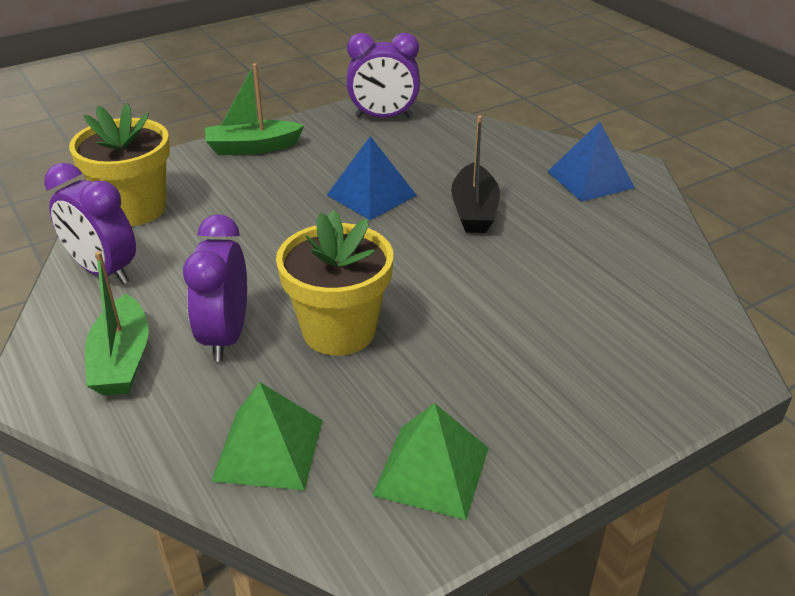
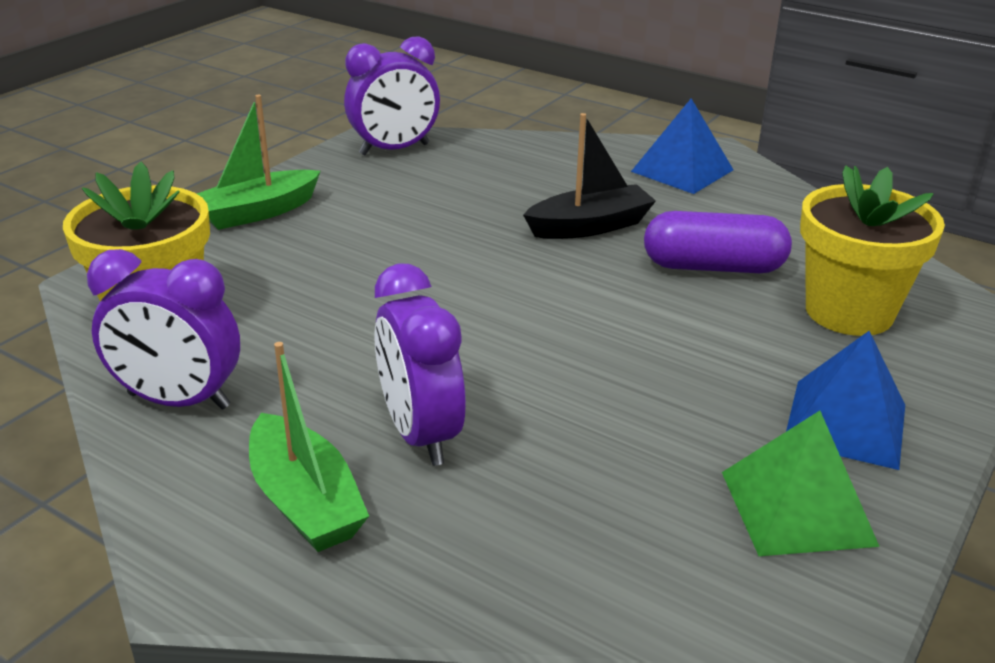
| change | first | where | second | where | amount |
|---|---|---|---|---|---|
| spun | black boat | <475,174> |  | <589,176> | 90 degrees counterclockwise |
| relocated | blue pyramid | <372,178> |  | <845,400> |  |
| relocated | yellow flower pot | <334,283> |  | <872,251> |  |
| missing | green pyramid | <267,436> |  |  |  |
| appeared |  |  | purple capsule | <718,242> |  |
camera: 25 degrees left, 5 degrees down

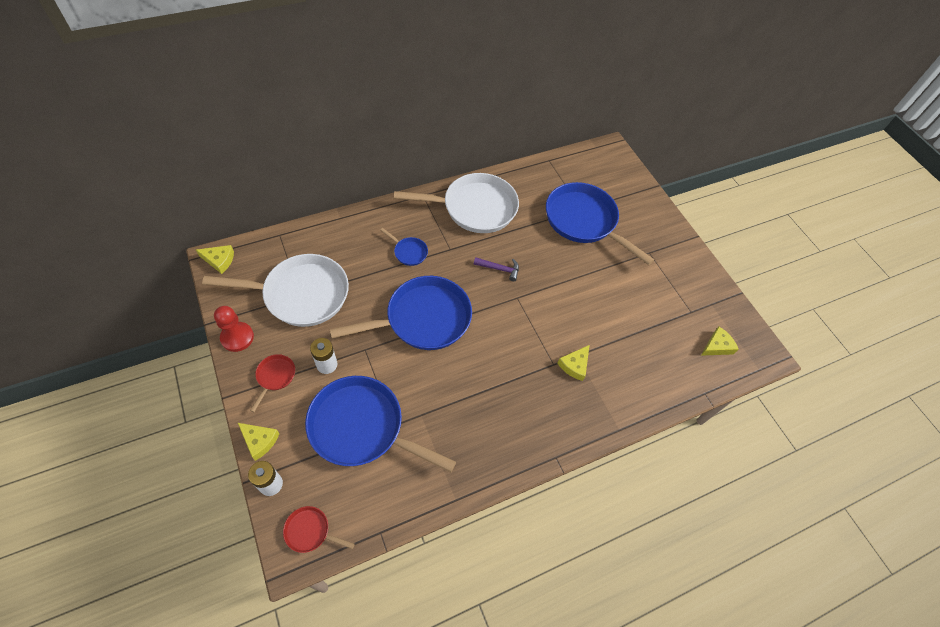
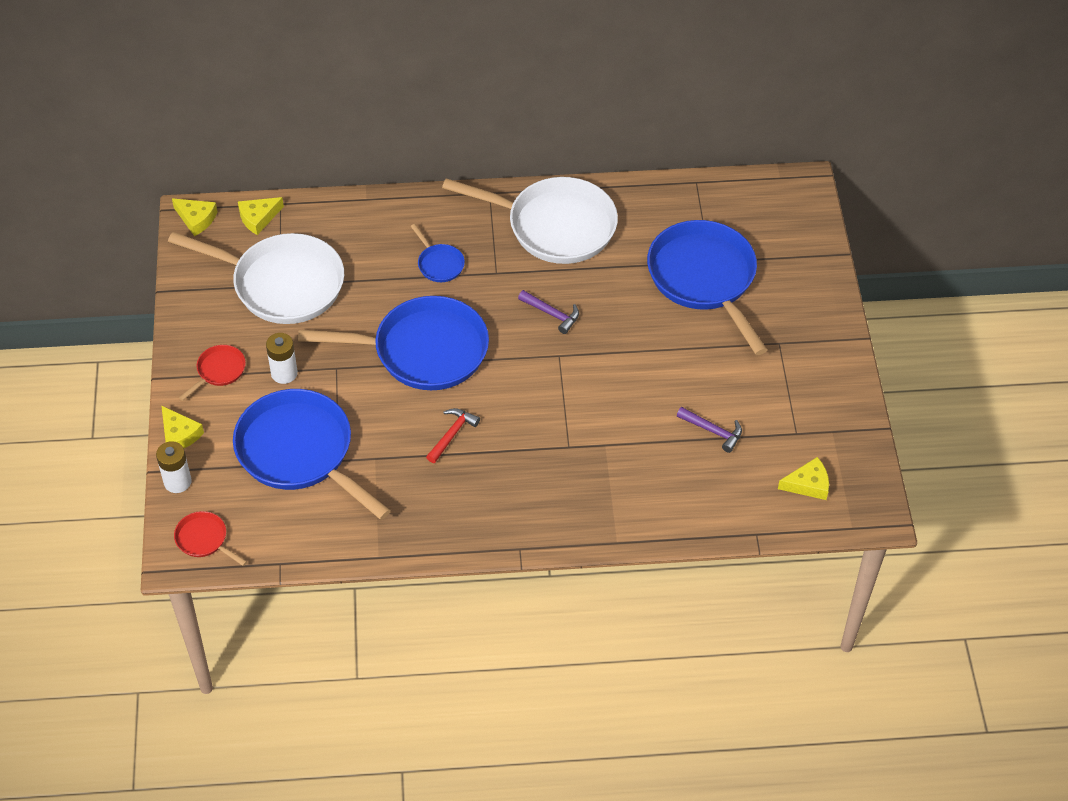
| change | first | where | second | where | amount |
|---|---|---|---|---|---|
| missing | red pawn | <234,329> |  |  |  |
| relocated | yellow cheese | <573,363> |  | <261,216> |  |
| appeared |  |  | purple hammer | <709,430> |  |
| appeared |  |  | red hammer | <453,435> |  |
camera: 25 degrees right, 5 degrees down

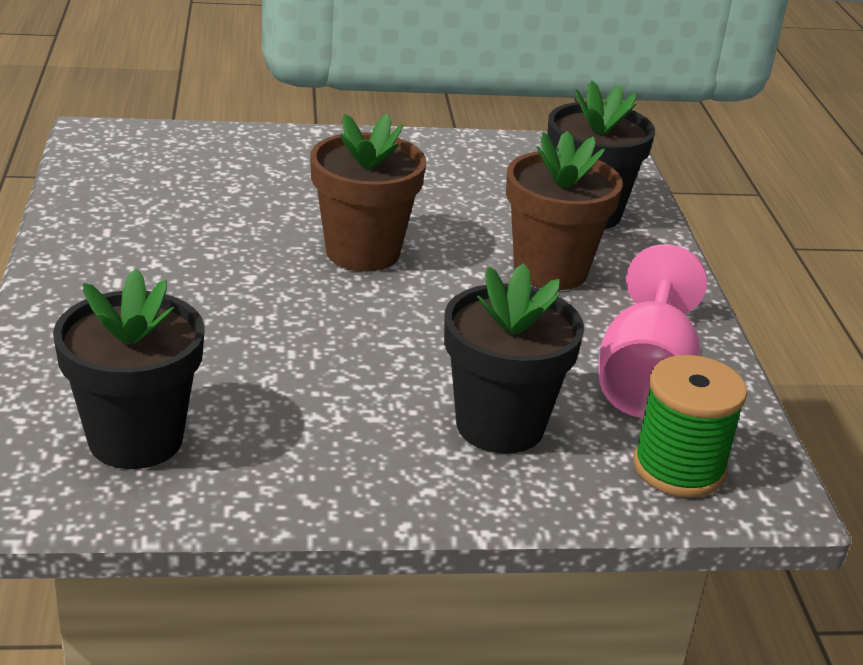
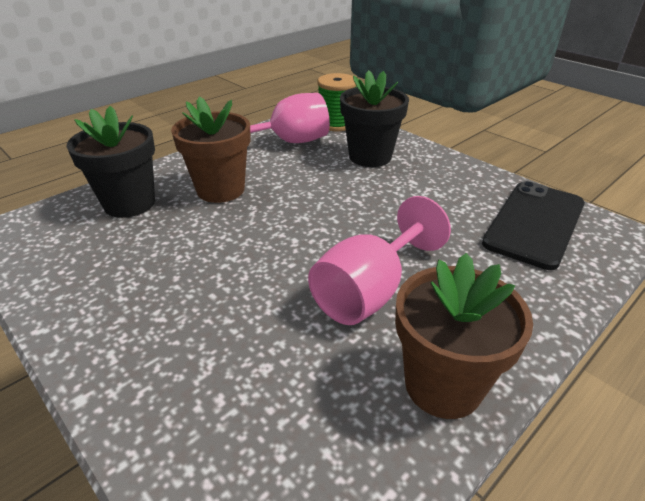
| change | first | where | second | where | amount |
|---|---|---|---|---|---|
| relocated | brown flower pot | <368,192> |  | <464,336> |  |
| exchanged | black flower pot | <129,369> | black phone | <533,225> |  |
| appeared |  |  | pink goblet | <379,260> |  |
camera: 125 degrees left, 5 degrees up

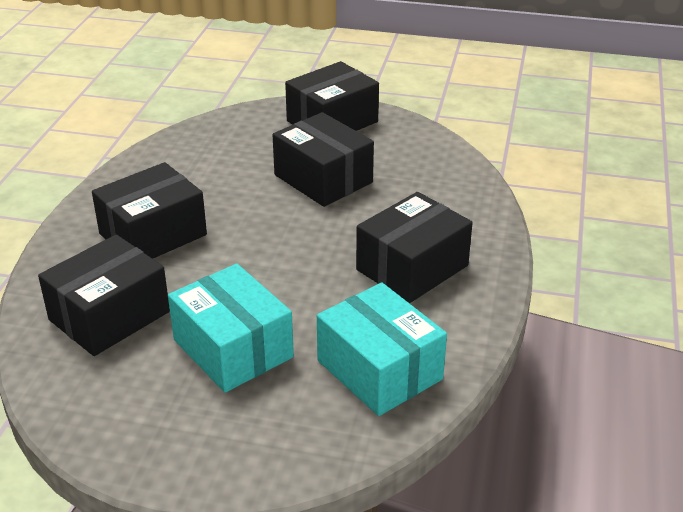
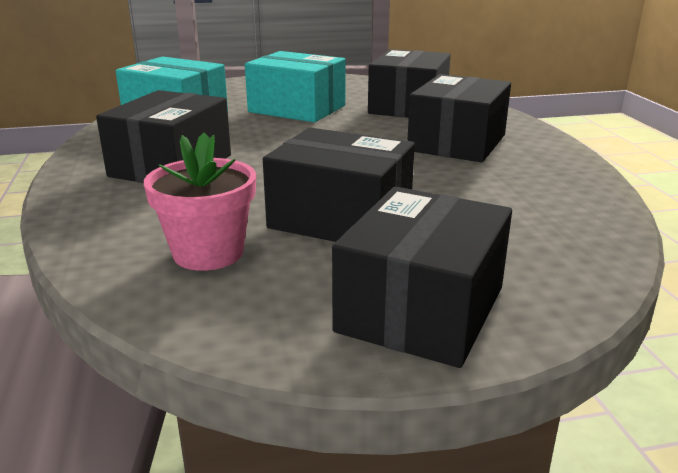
| change | first | where | second | where | amount |
|---|---|---|---|---|---|
| appeared |  |  | pink flower pot | <200,202> |  |
camera: 155 degrees right, 10 degrees down

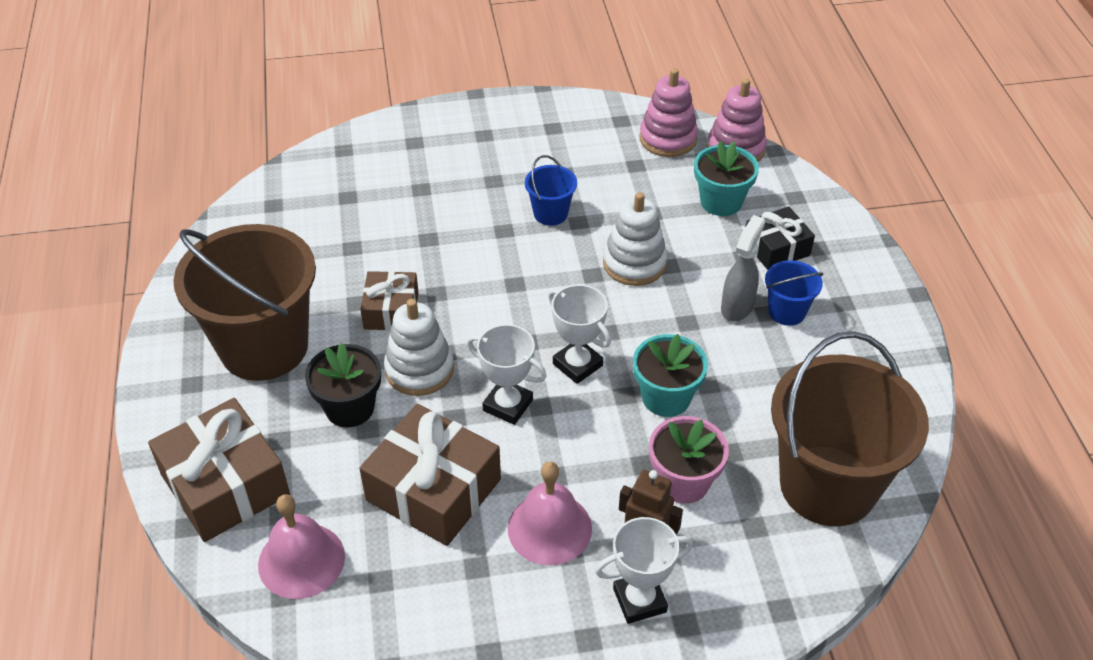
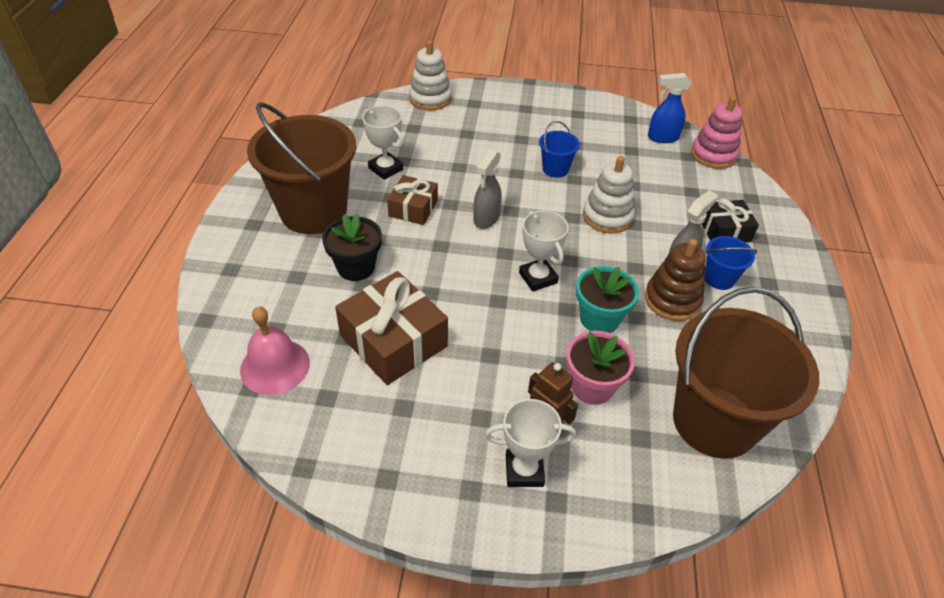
| change | first | where | second | where | amount |
|---|---|---|---|---|---|
| exchanged | pink stacking toy | <668,112> | blue spray bottle | <669,108> |  |
| missing | turquoise flower pot | <726,178> |  |  |  |
| relocated | white stacking toy | <419,347> |  | <430,75> |  |
| relocated | white trophy | <507,374> |  | <383,143> |  |
| missing | brown gift | <219,470> |  |  |  |
| missing | pink bell | <550,513> |  |  |  |
| appeared |  |  | grey spray bottle | <487,189> |  |
| appeared |  |  | brown stacking toy | <675,280> |  |
camera: 15 degrees right, 0 degrees up

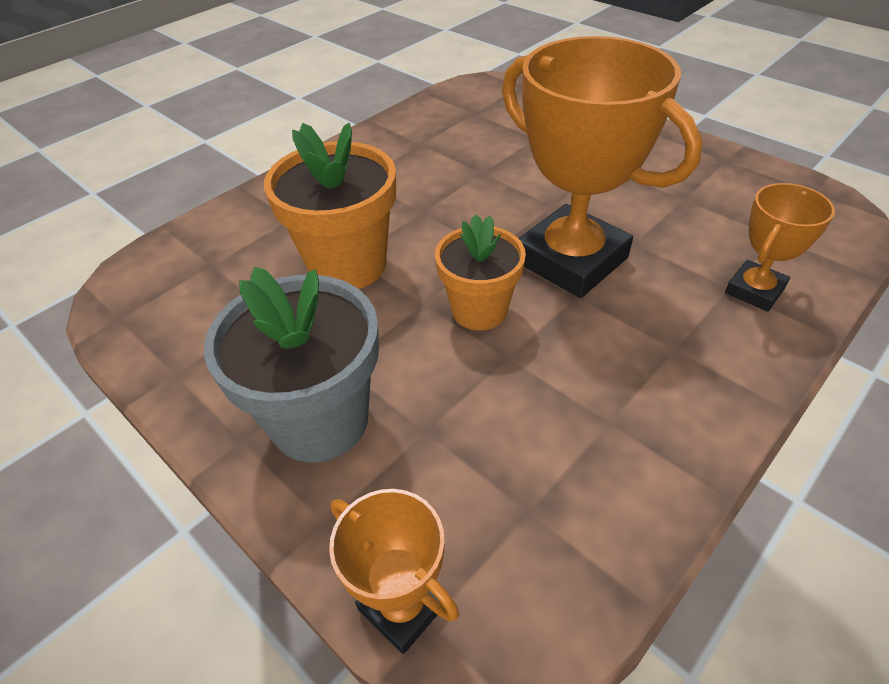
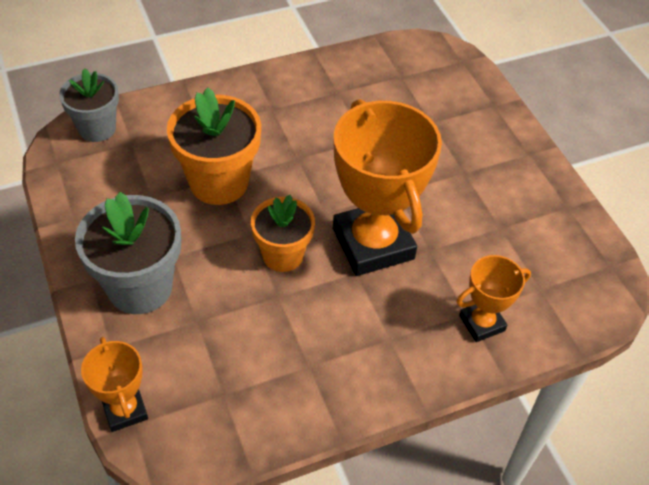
| change | first | where | second | where | amount |
|---|---|---|---|---|---|
| appeared |  |  | grey flower pot | <89,105> |  |
camera: 20 degrees right, 5 degrees up

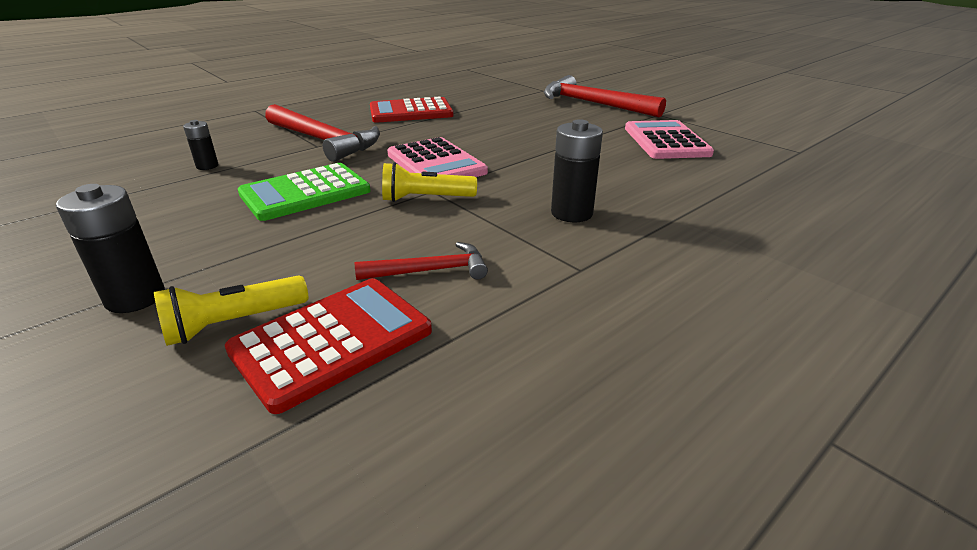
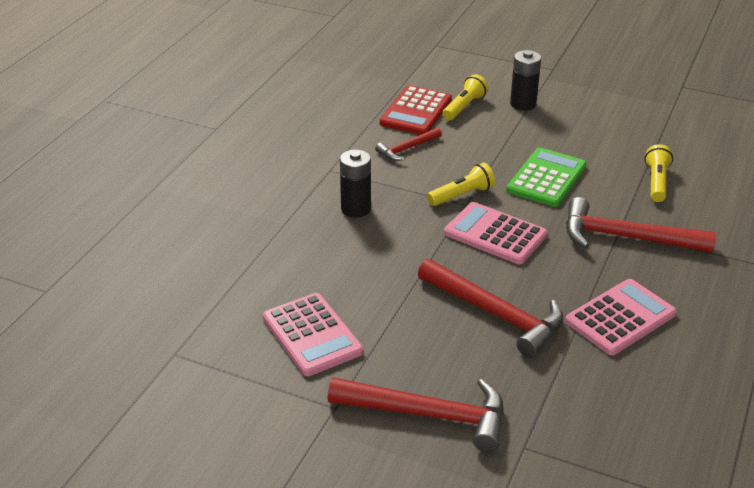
| change | first | where | second | where | amount |
|---|---|---|---|---|---|
| colour | red calculator | <411,110> | pink calculator | <621,317> |  |
| exchanged | black battery | <201,145> | yellow flashlight | <659,173> |  |
| appeared |  |  | red hammer | <491,308> |  |
camera: 155 degrees right, 5 degrees up

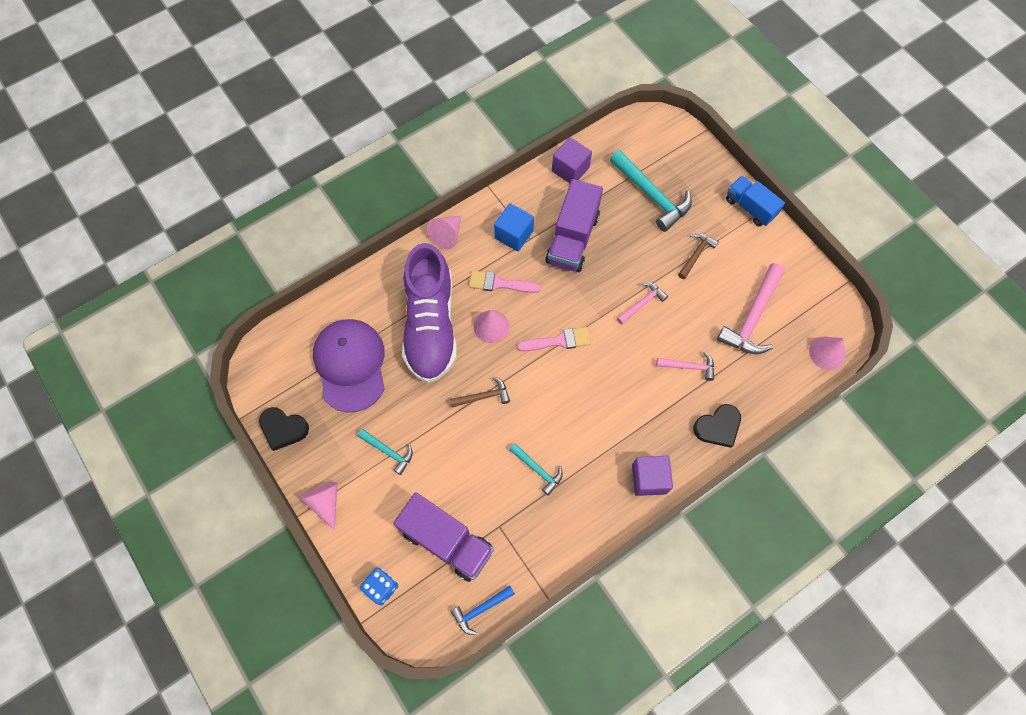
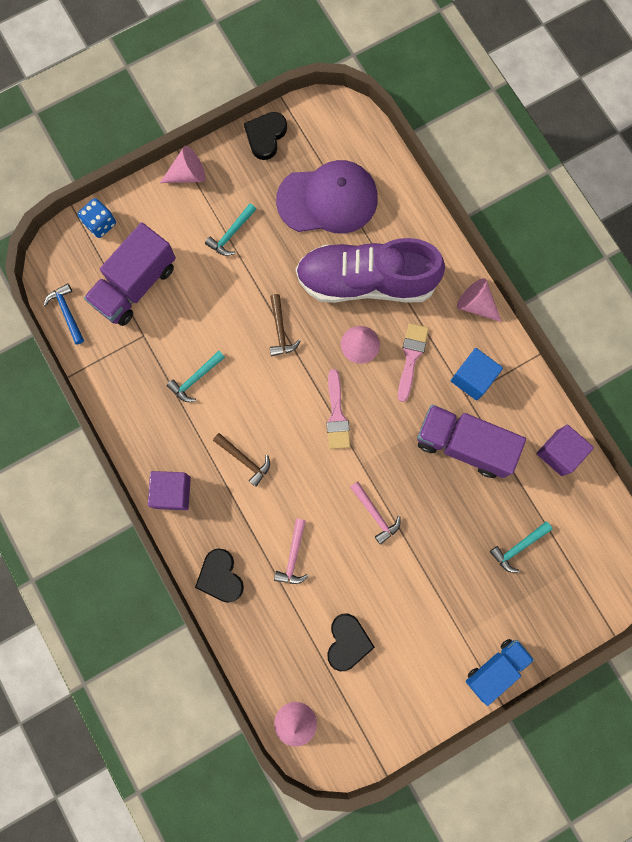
| change | first | where | second | where | amount |
|---|---|---|---|---|---|
| size | turquoise hammer | <651,191> |  | <521,547> | x0.55 |
| relocated | brown hammer | <698,256> |  | <241,460> |  |
| exchanged | pink hammer | <751,308> | black heart | <351,642> |  |
camera: 95 degrees right, 10 degrees up

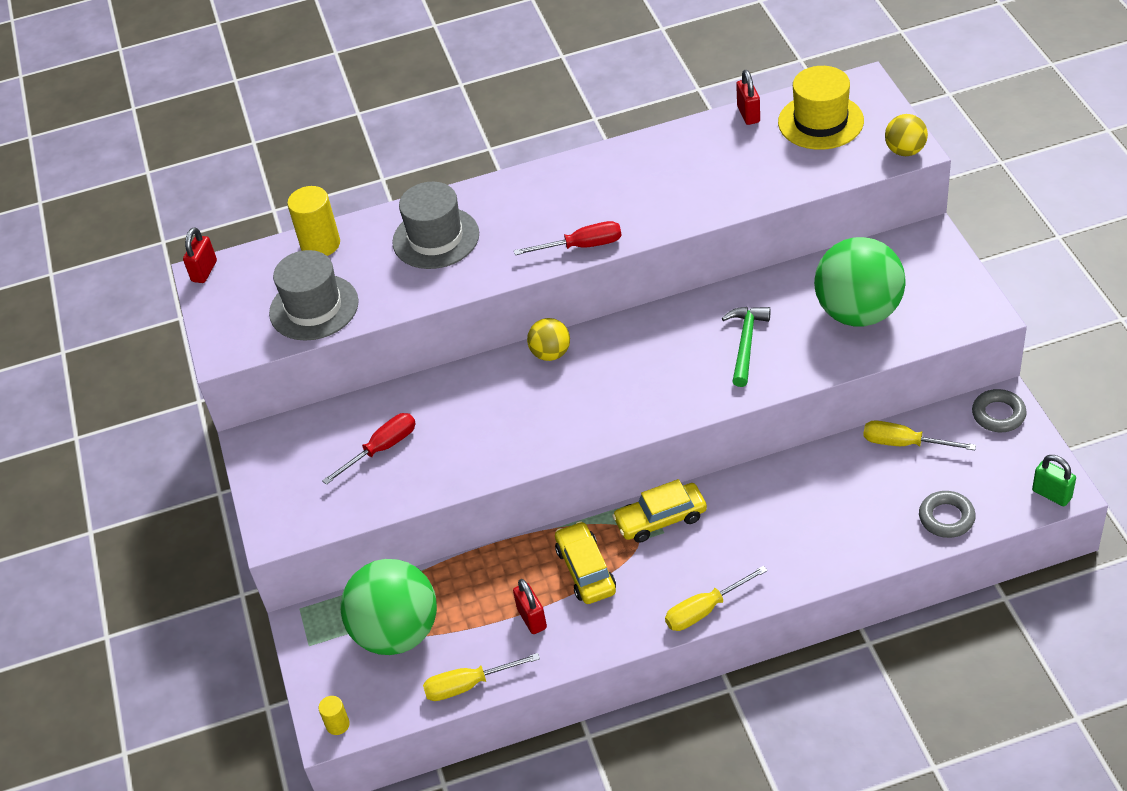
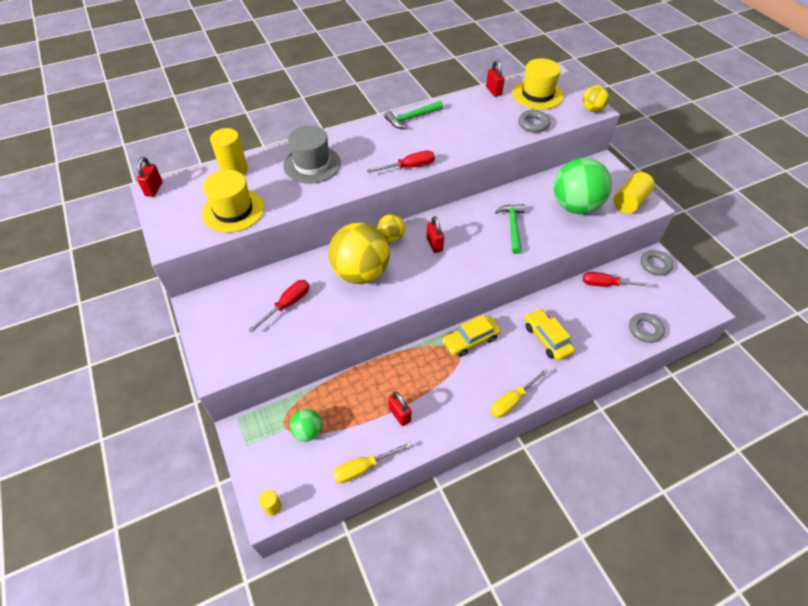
| change | first | where | second | where | amount |
|---|---|---|---|---|---|
| colour | grey hat | <314,295> | yellow hat | <233,201> |  |
| colour | yellow screwdriver | <919,435> | red screwdriver | <617,279> |  |
| missing | green padlock | <1054,480> |  |  |  |
| relocated | yellow car | <585,562> |  | <550,335> |  |
| size | green ball | <388,607> |  | <306,425> | x0.49 |
| appeared |  |  | green hammer | <413,115> |  |
| appeared |  |  | grey ring | <534,121> |  |
| appeared |  |  | yellow cylinder | <634,193> |  |
| appeared |  |  | red padlock | <435,234> |  |
| appeared |  |  | yellow ball | <359,253> |  |
camera: 15 degrees left, 5 degrees up

